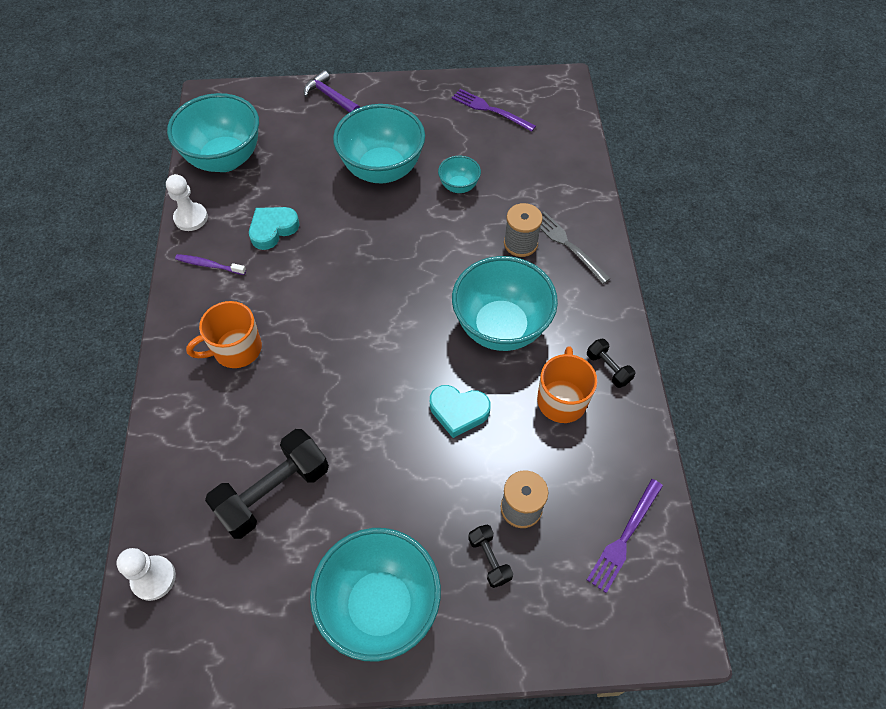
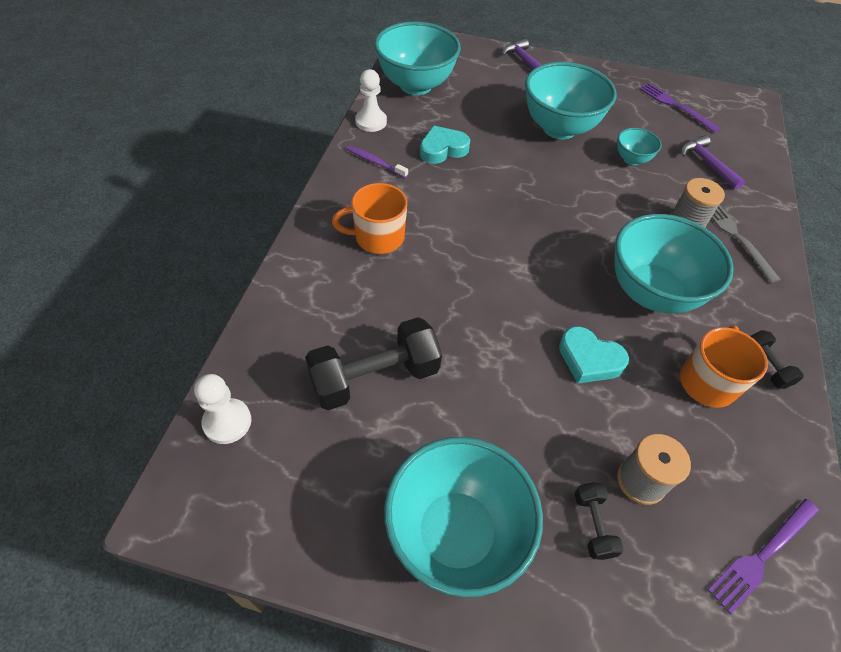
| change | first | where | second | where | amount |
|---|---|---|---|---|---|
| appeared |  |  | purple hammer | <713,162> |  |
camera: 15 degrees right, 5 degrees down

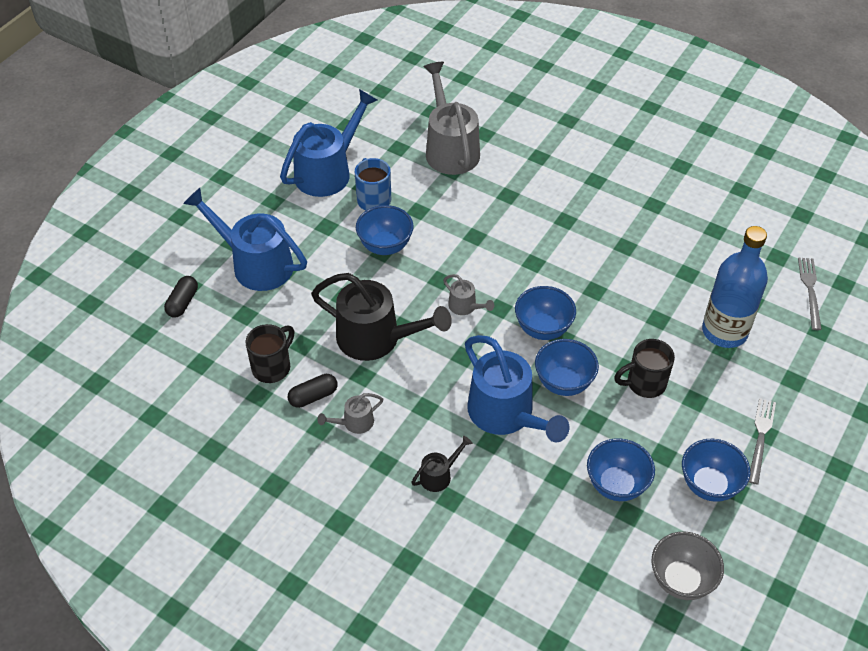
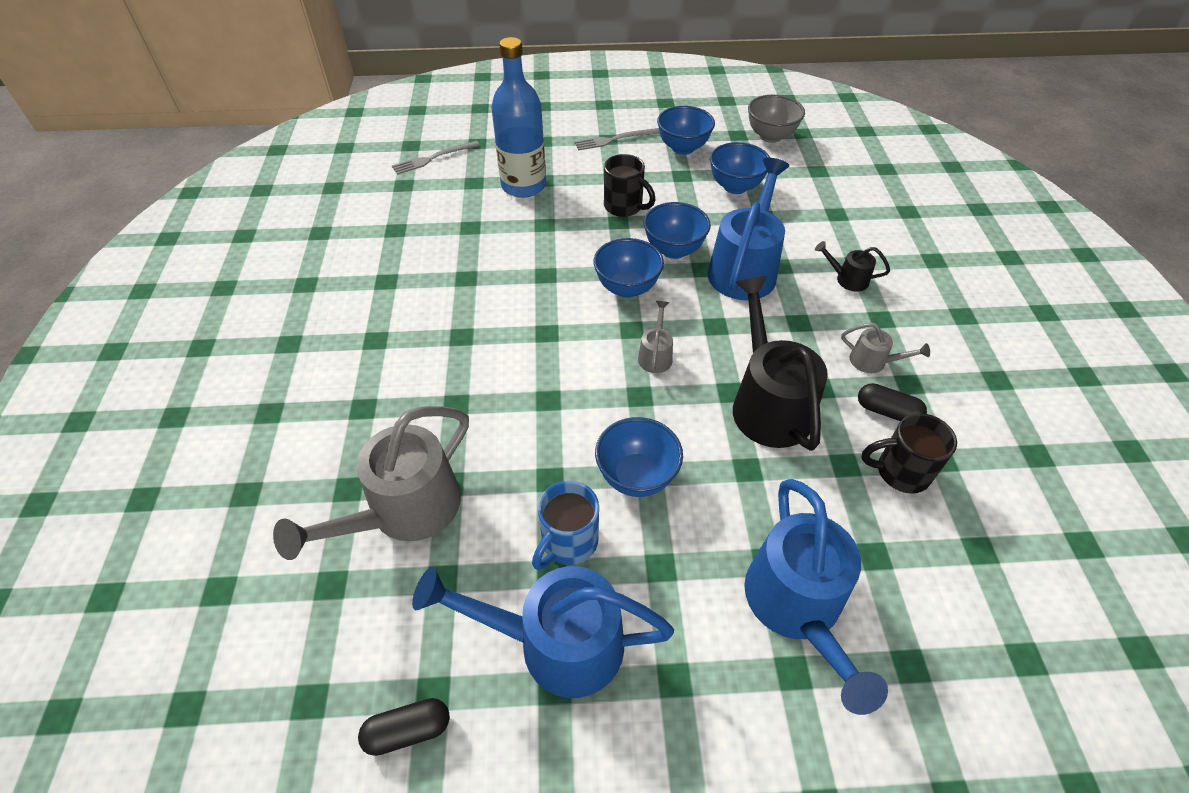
| change | first | where | second | where | amount |
|---|---|---|---|---|---|
| relocated | black capsule | <181,297> |  | <404,727> |  |
camera: 125 degrees left, 0 degrees up

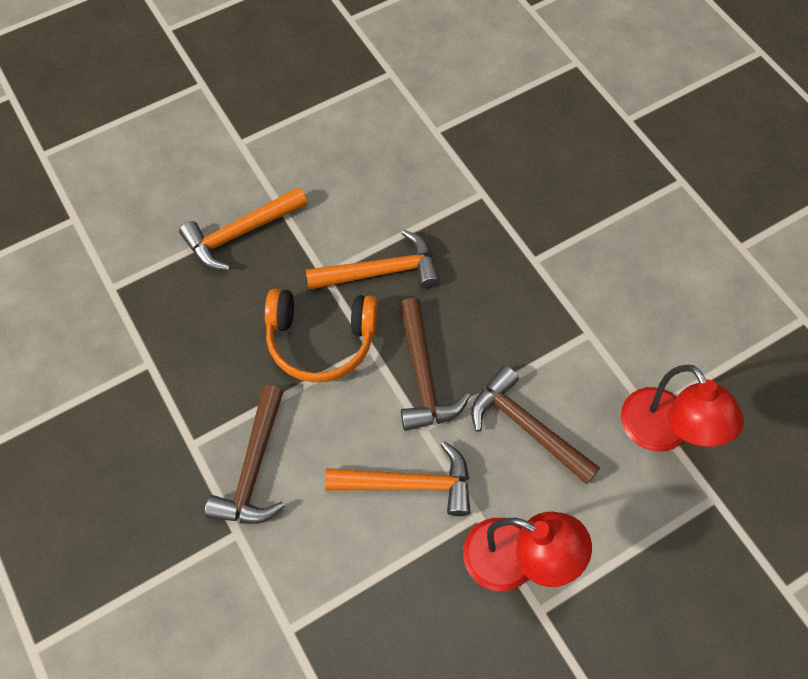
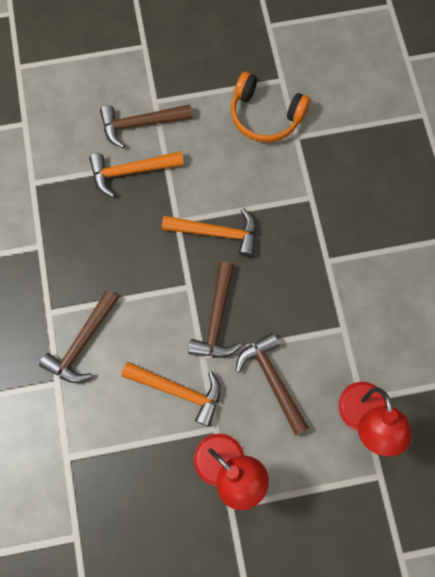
| change | first | where | second | where | amount |
|---|---|---|---|---|---|
| relocated | orange headphones | <321,335> |  | <270,107> |  |
| appeared |  |  | brown hammer | <146,126> |  |
camera: 20 degrees right, 10 degrees up

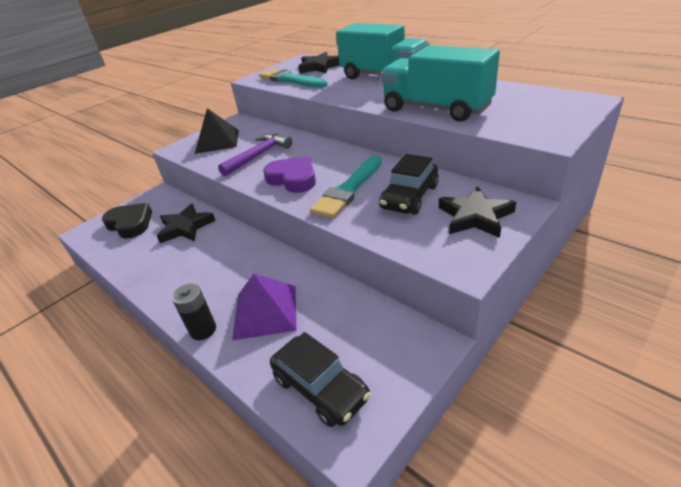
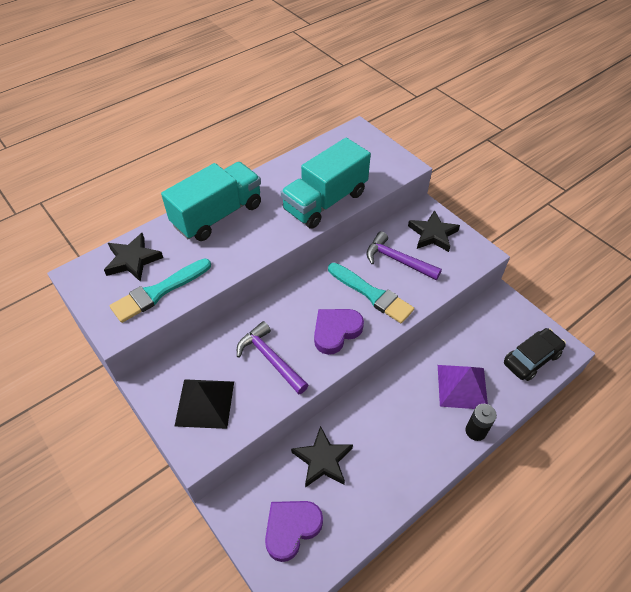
| change | first | where | second | where | amount |
|---|---|---|---|---|---|
| exchanged | black car | <409,184> | purple hammer | <404,256> |  |
| colour | black heart | <127,221> | purple heart | <294,531> |  |
camera: 85 degrees left, 15 degrees up

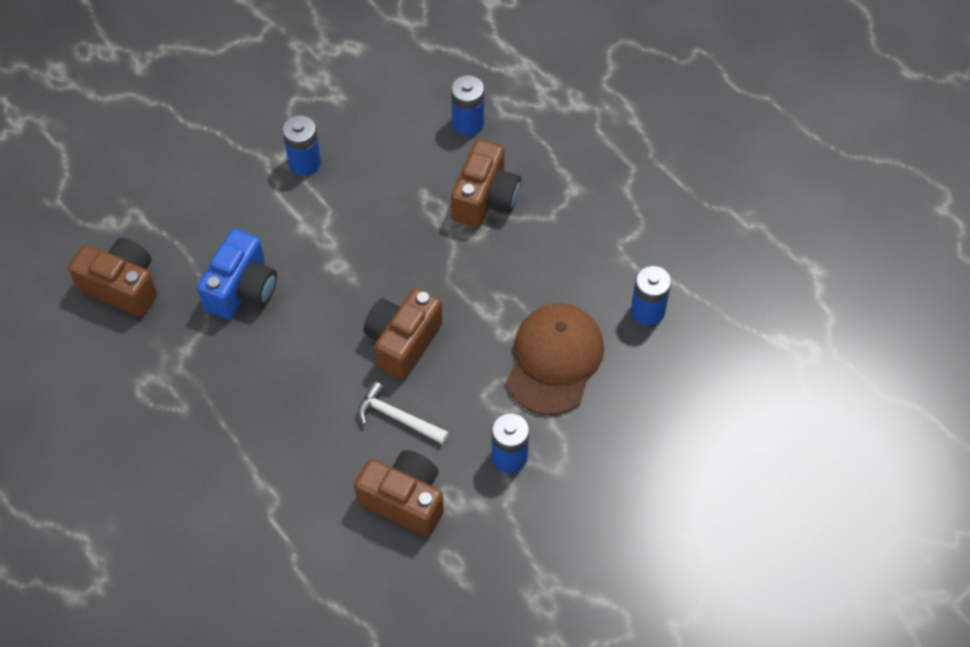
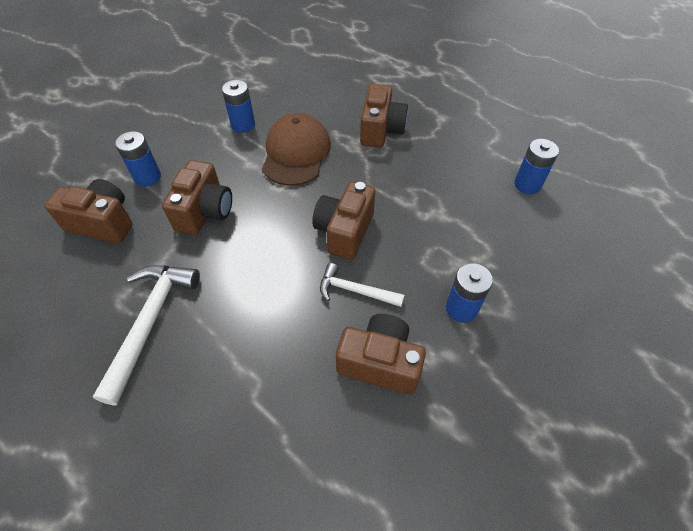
| change | first | where | second | where | amount |
|---|---|---|---|---|---|
| relocated | blue battery | <467,105> |  | <138,159> |  |
| colour | blue camera | <237,274> | brown camera | <197,197> |  |
| relocated | brown cap | <555,359> |  | <296,149> |  |
| appeared |  |  | white hammer | <146,335> |  |
camera: 10 degrees left, 5 degrees down

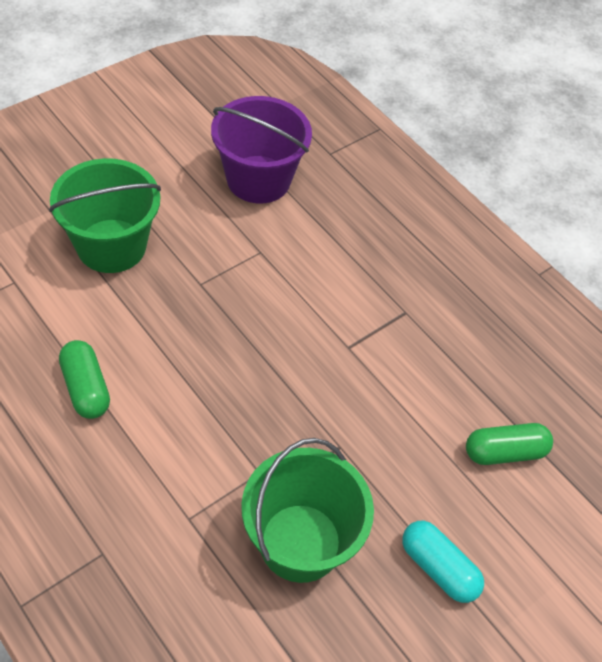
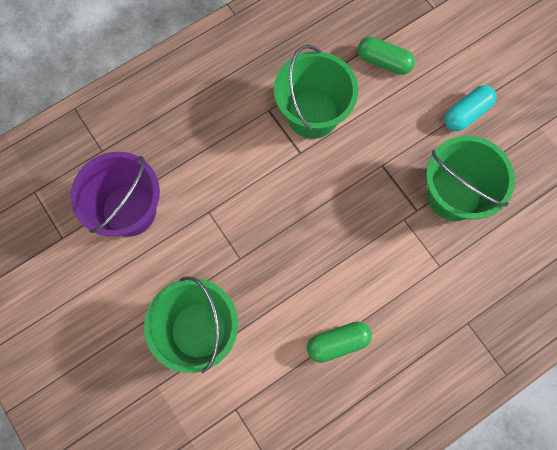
| change | first | where | second | where | amount |
|---|---|---|---|---|---|
| spun | green capsule | <509,444> |  | <386,56> | 60 degrees counterclockwise |
| appeared |  |  | green bucket | <316,92> |  |
camera: 80 degrees left, 20 degrees up

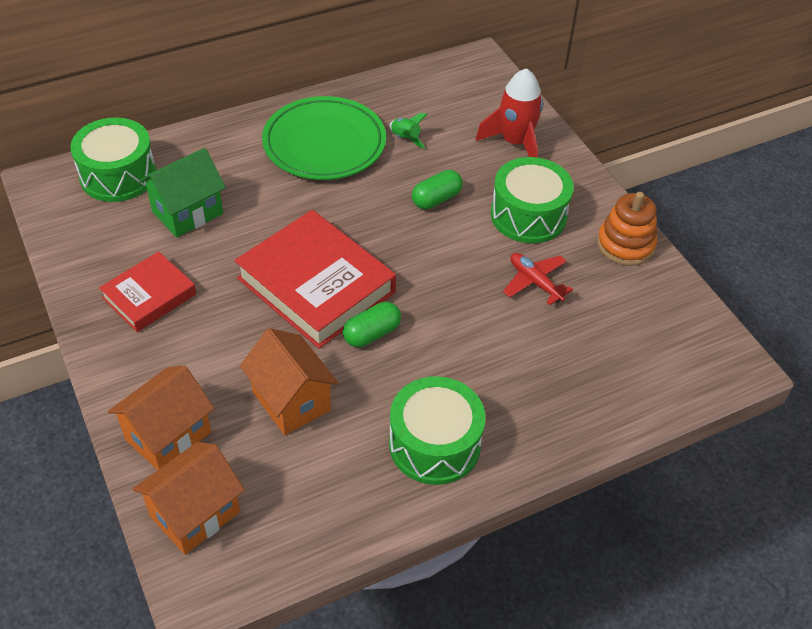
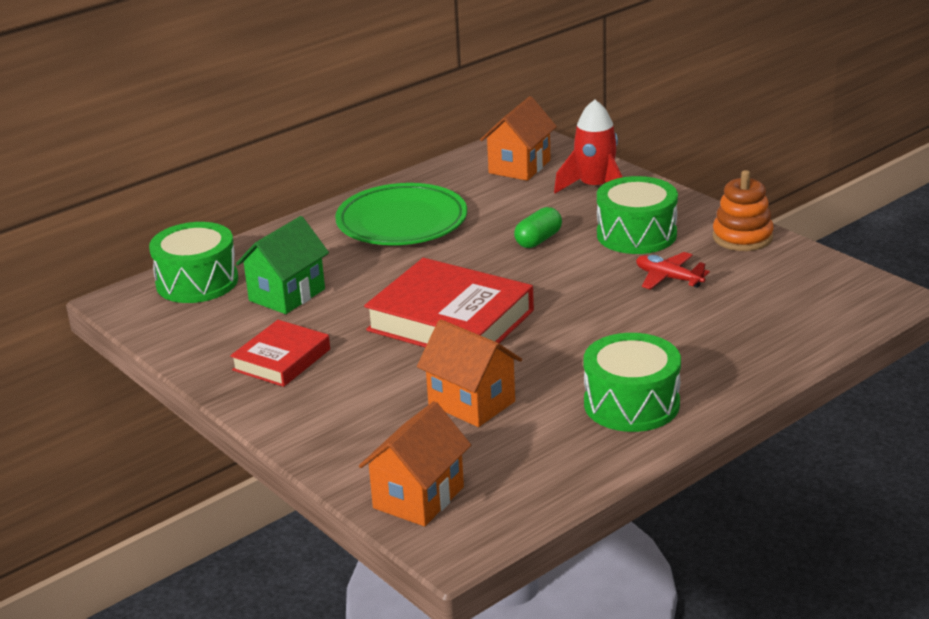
| change | first | where | second | where | amount |
|---|---|---|---|---|---|
| missing | green rocket | <408,130> |  |  |  |
| missing | green capsule | <372,324> |  |  |  |
| relocated | orange house | <161,417> |  | <518,138> |  |
camera: 10 degrees left, 20 degrees down

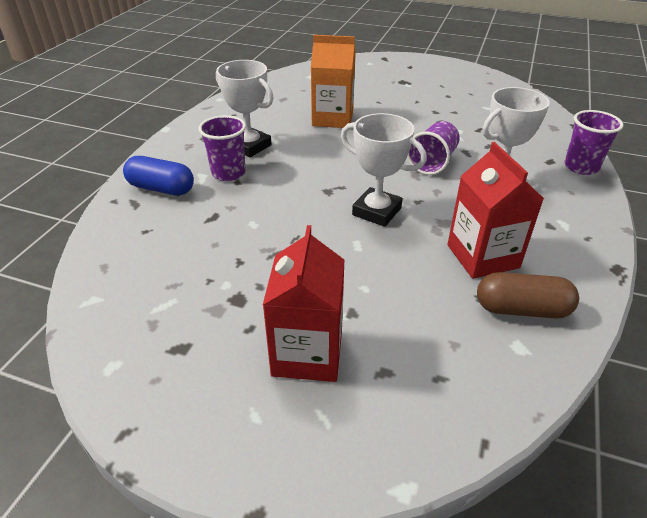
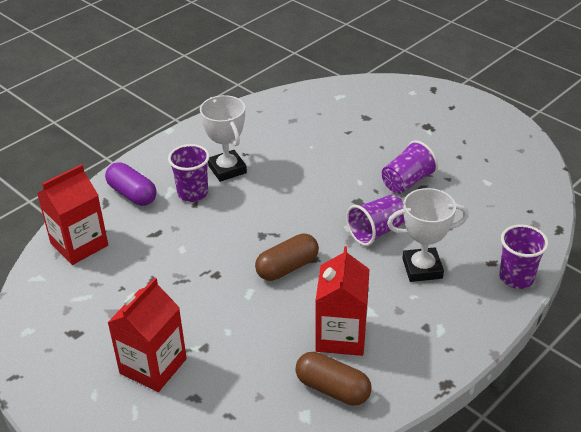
| change | first | where | second | where | amount |
|---|---|---|---|---|---|
| missing | orange carton | <333,81> |  |  |  |
| exchanged | white trophy | <384,170> | brown capsule | <287,257> |  |
| colour | blue capsule | <158,176> | purple capsule | <131,184> |  |
| appeared |  |  | purple cup | <410,167> |  |
| appeared |  |  | red carton | <72,214> |  |
camera: 25 degrees right, 0 degrees up

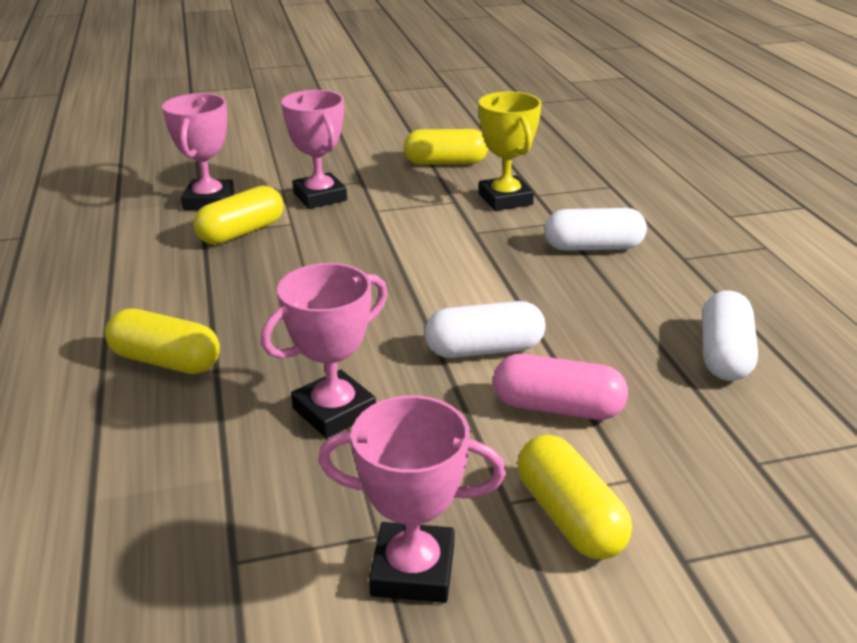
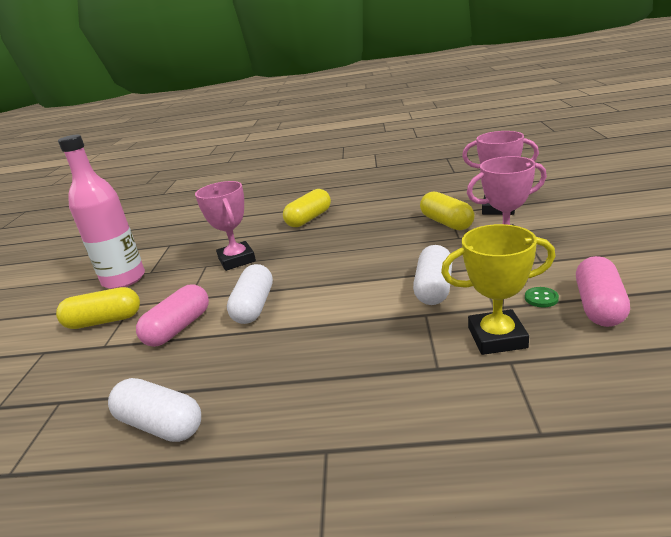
| change | first | where | second | where | amount |
|---|---|---|---|---|---|
| colour | yellow capsule | <445,147> | pink capsule | <603,291> |  |
| relocated | white capsule | <595,229> |  | <432,275> |  |
| exchanged | pink trophy | <412,499> | pink bottle | <101,212> |  |
| appeared |  |  | green button | <542,297> |  |
camera: 110 degrees right, 5 degrees down

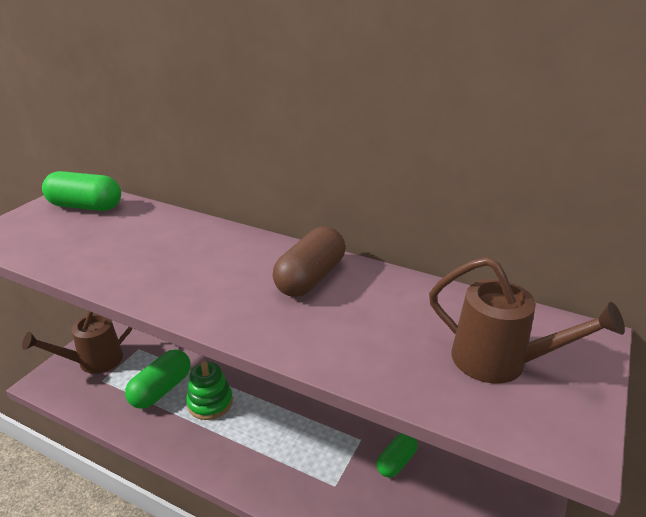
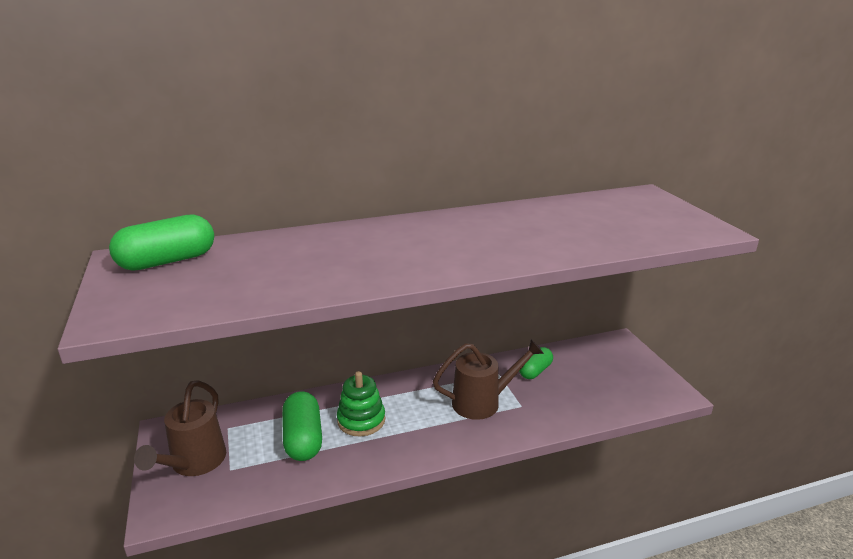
| change | first | where | second | where | amount |
|---|---|---|---|---|---|
| missing | brown capsule | <308,262> |  |  |  |
| relocated | brown watering can | <527,320> |  | <488,379> |  |
| spun | green capsule | <397,455> |  | <536,363> | 45 degrees clockwise |
camera: 45 degrees left, 5 degrees down

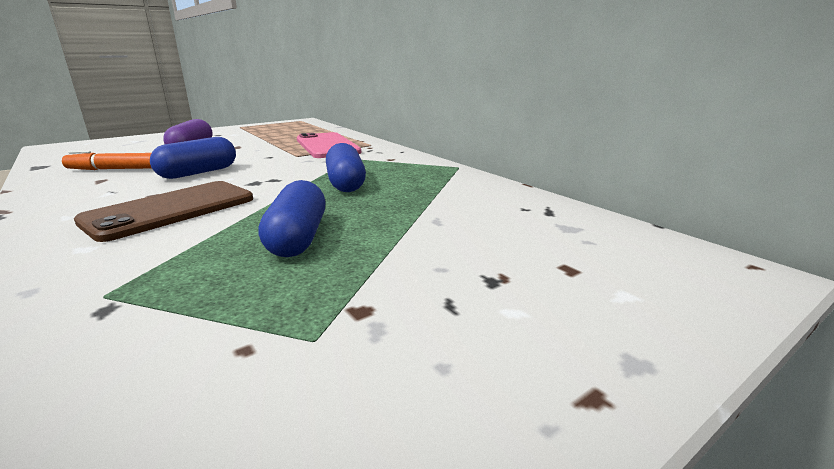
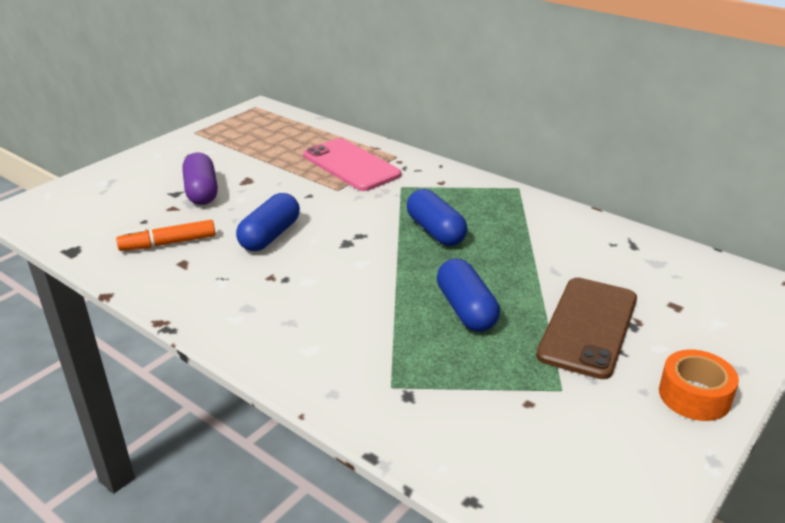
| change | first | where | second | where | amount |
|---|---|---|---|---|---|
| relocated | brown phone | <163,211> |  | <586,328> |  |
| appeared |  |  | orange tape | <699,385> |  |
camera: 15 degrees left, 10 degrees up

